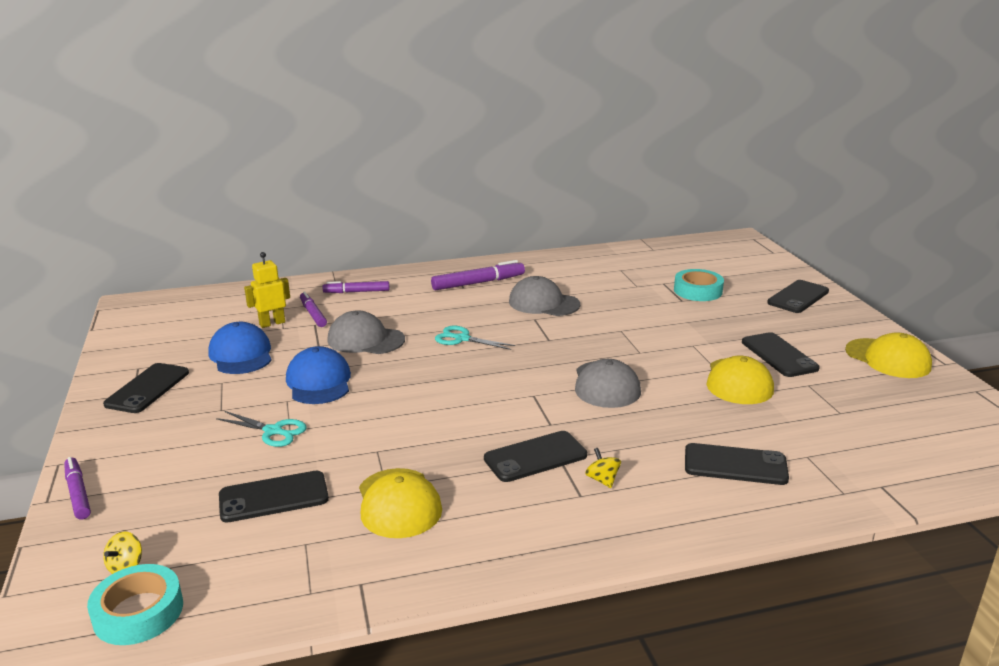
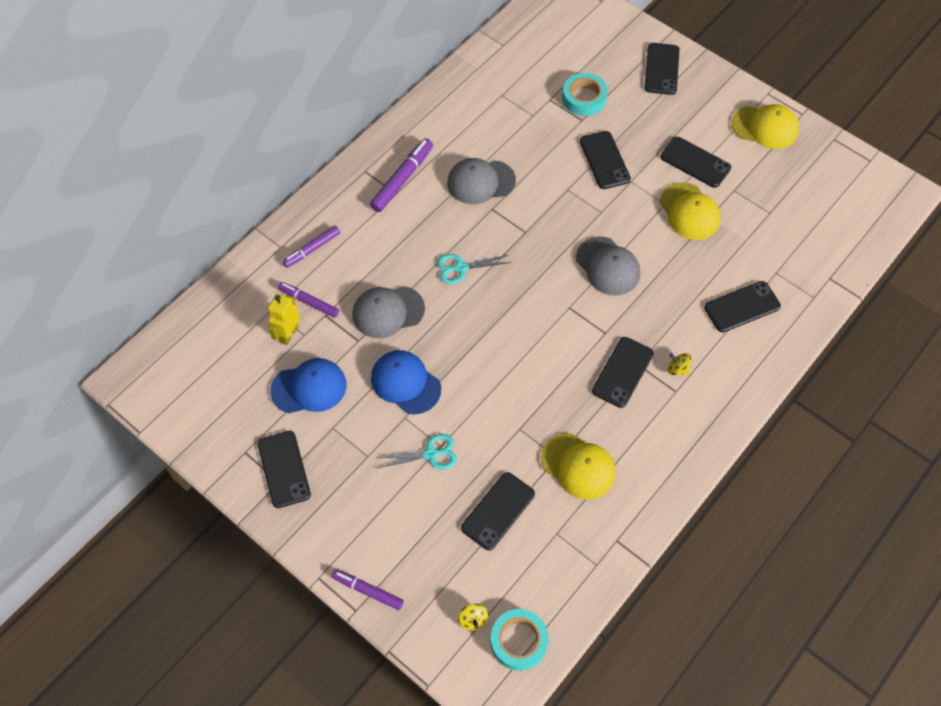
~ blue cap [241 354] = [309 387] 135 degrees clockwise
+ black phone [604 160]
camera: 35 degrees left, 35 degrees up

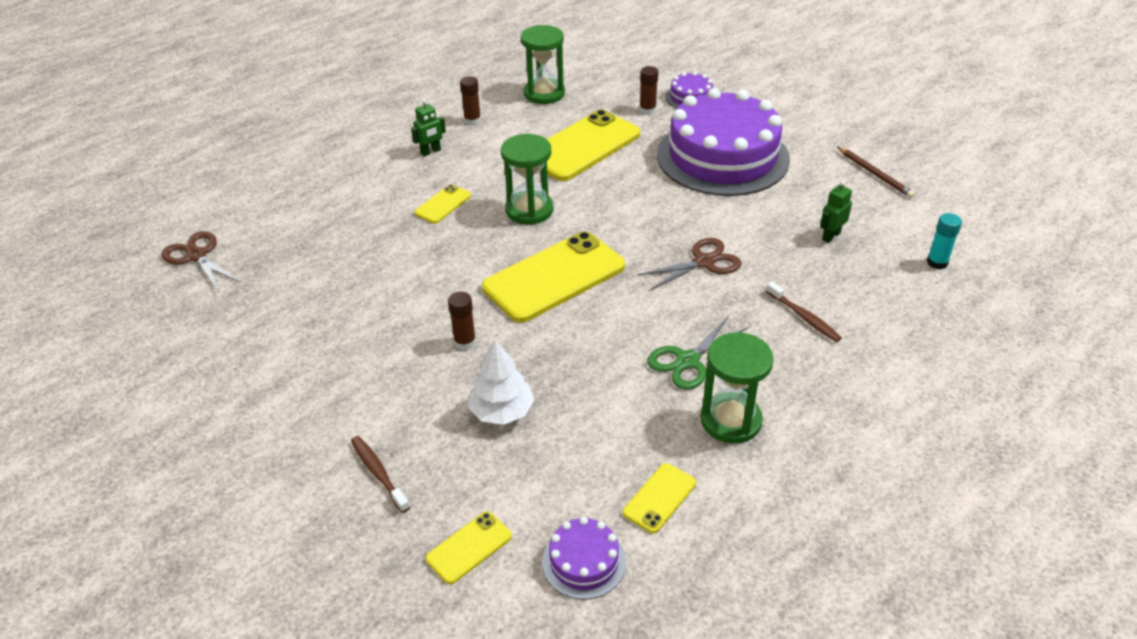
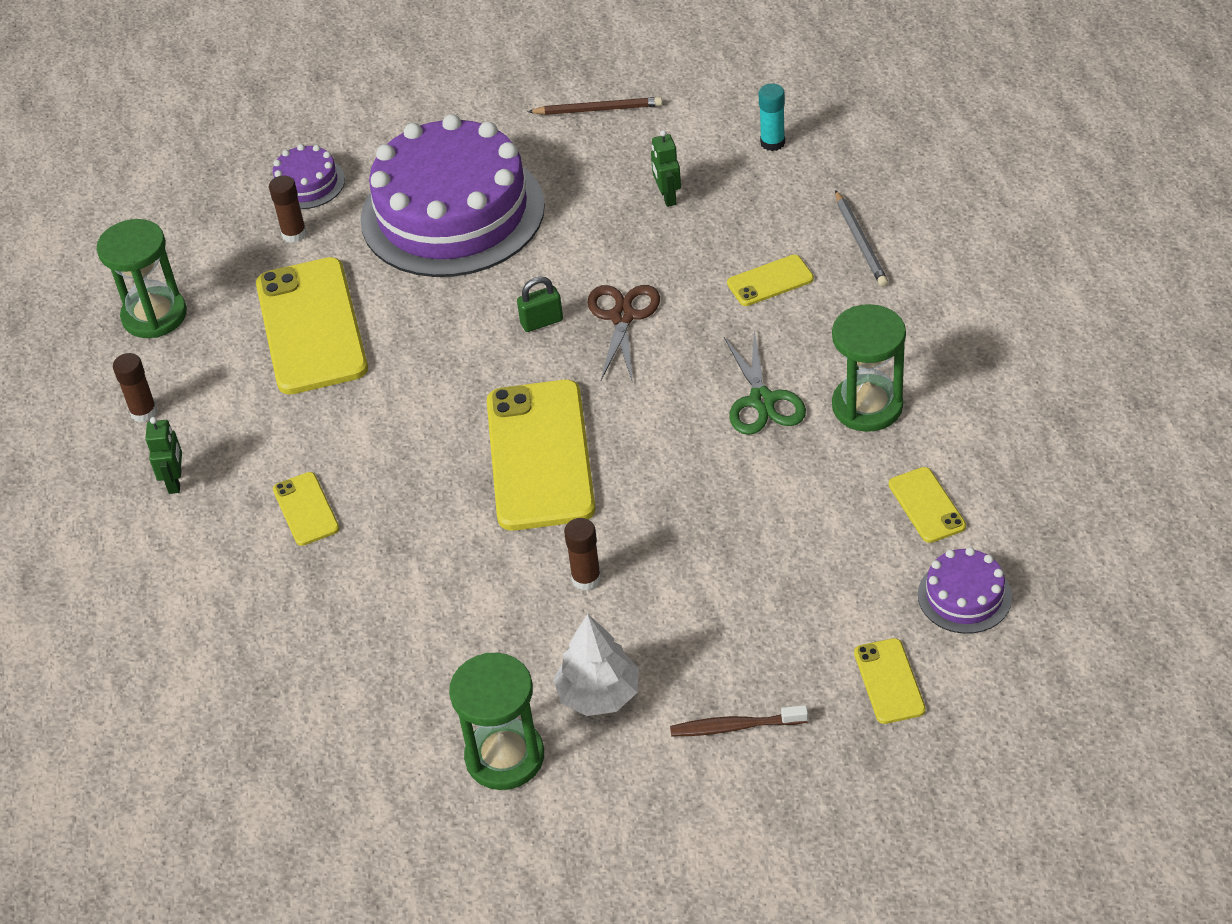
~ green hourglass [529 210] to [505 757]
+ green padlock [541 322]
~ white tree [502 411] to [598 694]
~ brown toothbrush [804 317] to yellow phone [770 281]
+ grey pencil [860 242]
- brown scissors [197 256]
camera: 55 degrees left, 5 degrees up

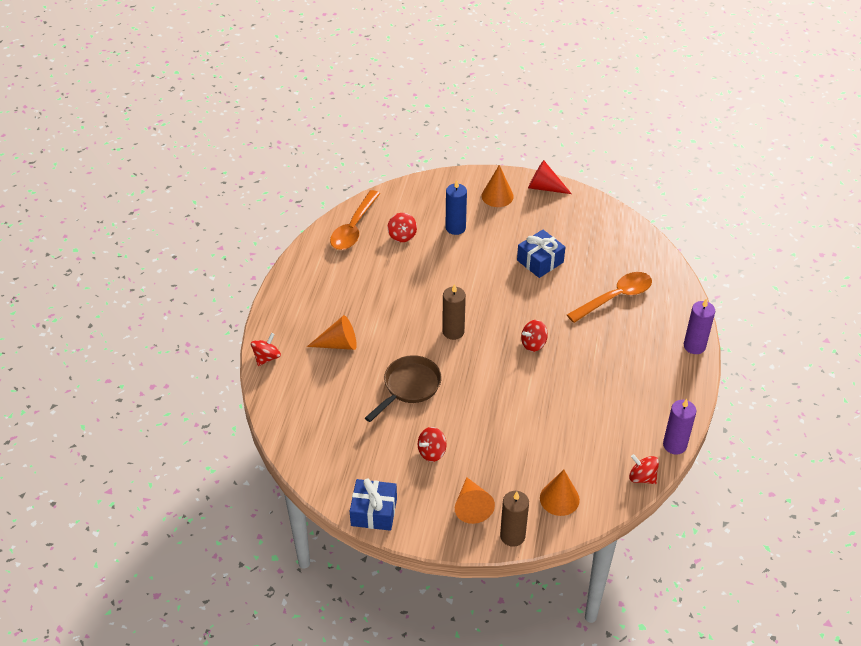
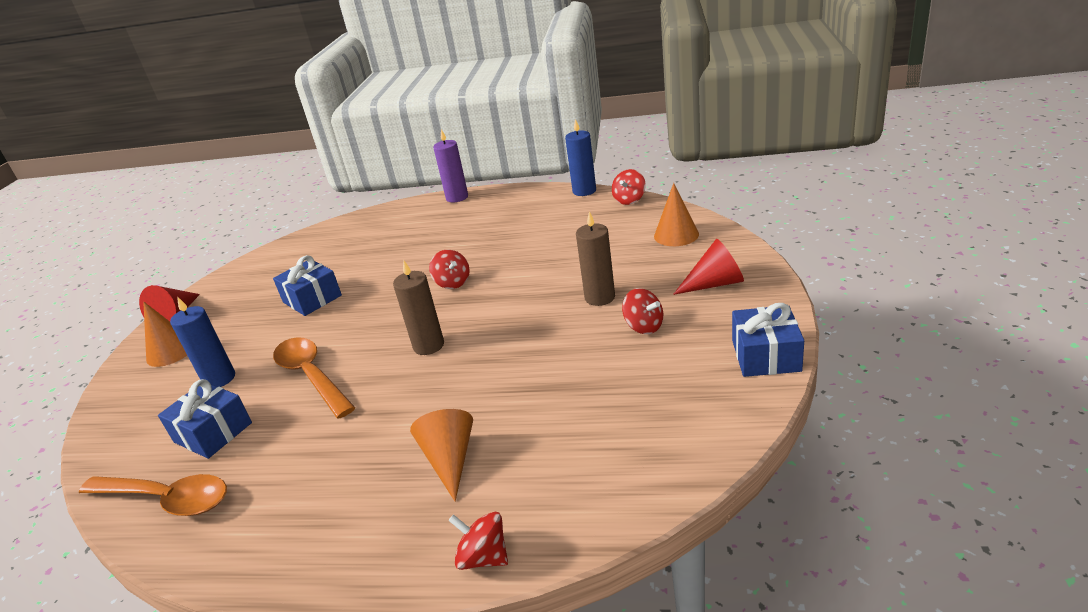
~ red spinning top [402 235] to blue gift [213 432]
~ orange spoon [615 297] to [311 376]
~ purple candle [674 445] to blue candle [584 191]
~ brown candle [512 536] to [600 297]
~ orange cone [472 506] to red cone [715 283]
- brown pan [409 387]
camera: 90 degrees left, 15 degrees down

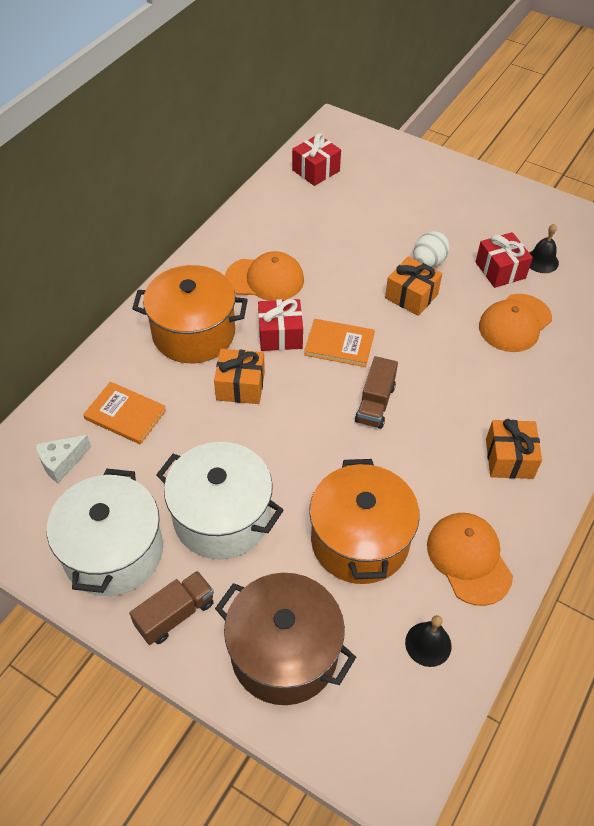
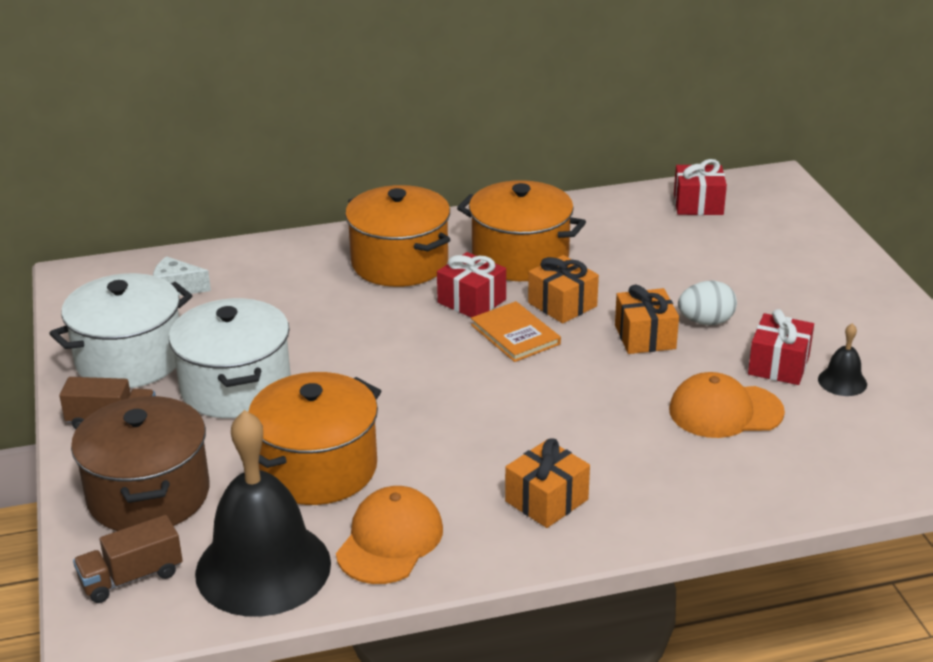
~ brown truck [375 404] to [131 577]
~ black bell [428 644] = [263 568] x2.39
~ orange cap [265 279] to orange pot [520 258]
~ orange gift [240 386] to [562 304]
- orange book [125 415]
camera: 45 degrees right, 20 degrees down

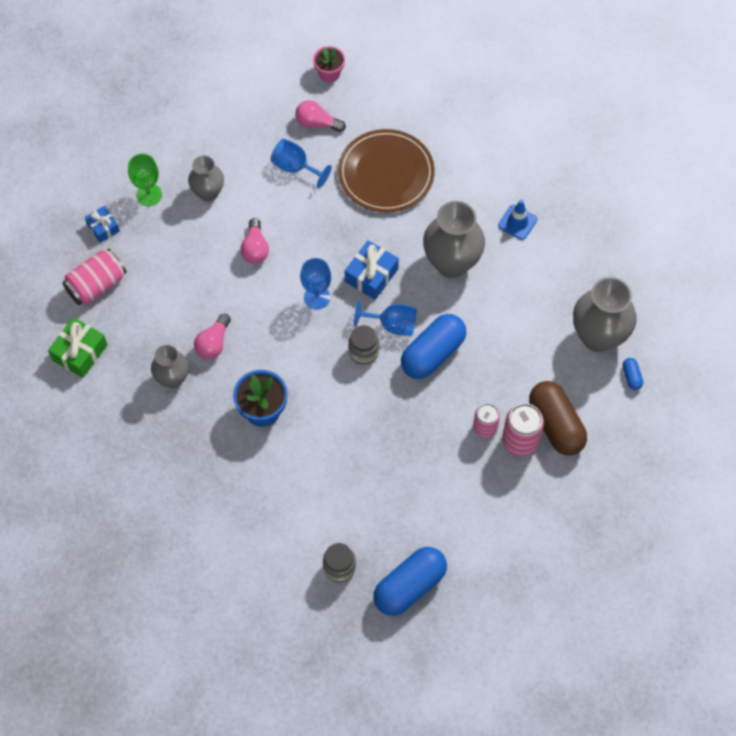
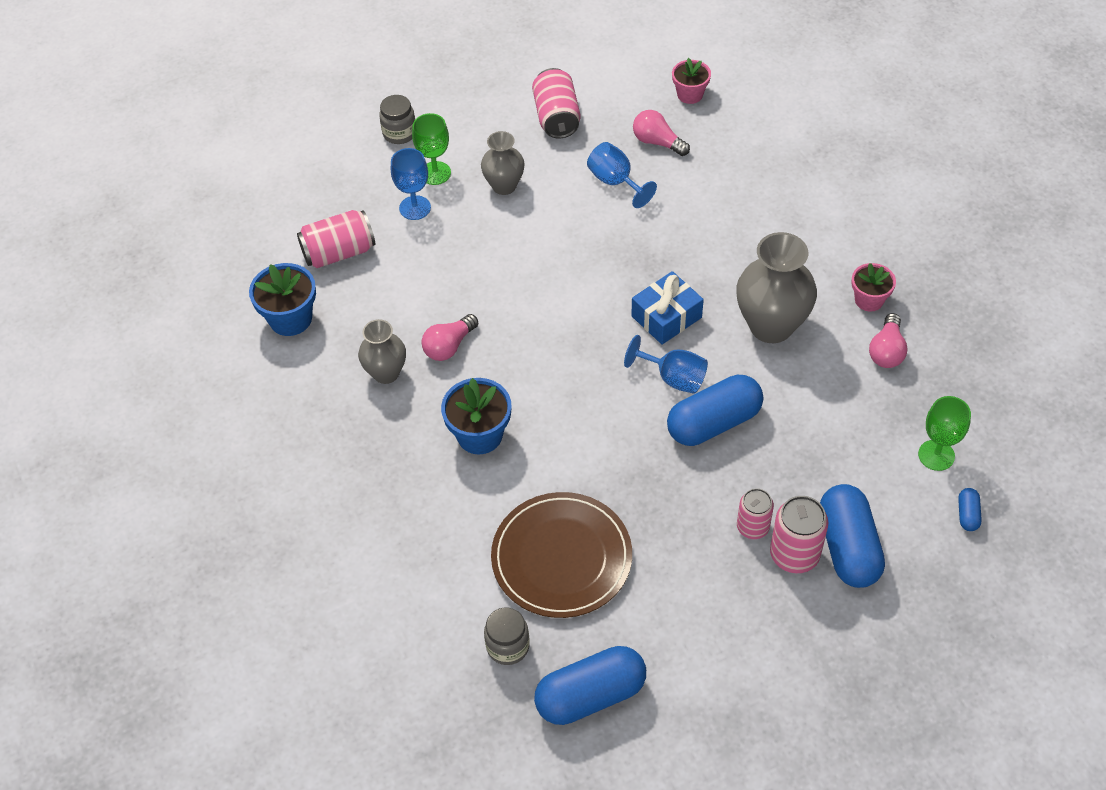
~ green gift [80 352] to blue flower pot [290 318]
~ grey jar [363 352] to [399 133]
~ blue goblet [317 297] to [415 208]
~ brown plate [386 173] to [561 557]
+ pink can [556 117]
~ brown capsule [555 425] to blue capsule [848 547]
~ blue traffic cone [517 222] to pink flower pot [869 300]
~ pink light bulb [255 248] to [886 351]
~ grey vase [598 336] to green goblet [936 455]
- blue gift [103 227]
camera: 20 degrees right, 10 degrees down

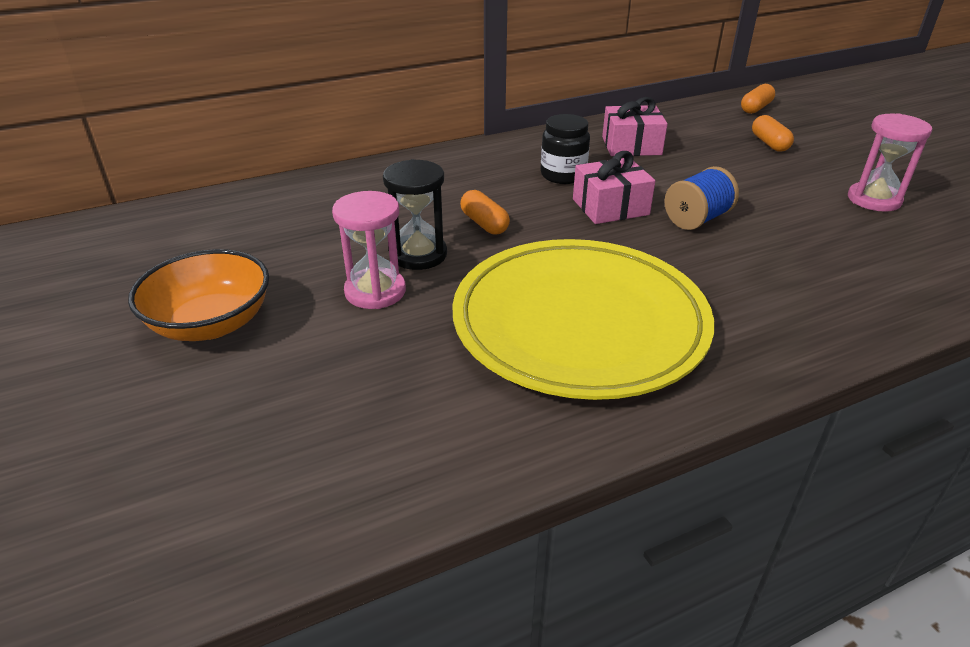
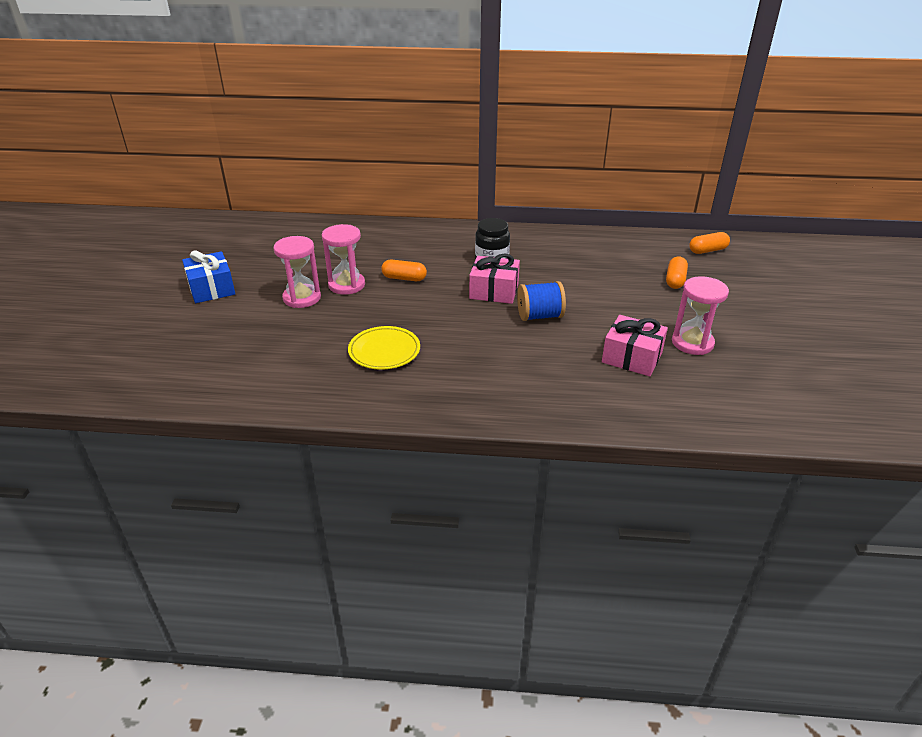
~ orange bowl [211 323] to blue gift [211 288]
~ black hourglass [418 255] to pink hourglass [346 285]
~ yellow plate [579 323] = [384 351] x0.44
~ orange capsule [484 223] = [404 278] 75 degrees counterclockwise
~ pink gift [631 146] to [632 357]
camera: 30 degrees right, 0 degrees up

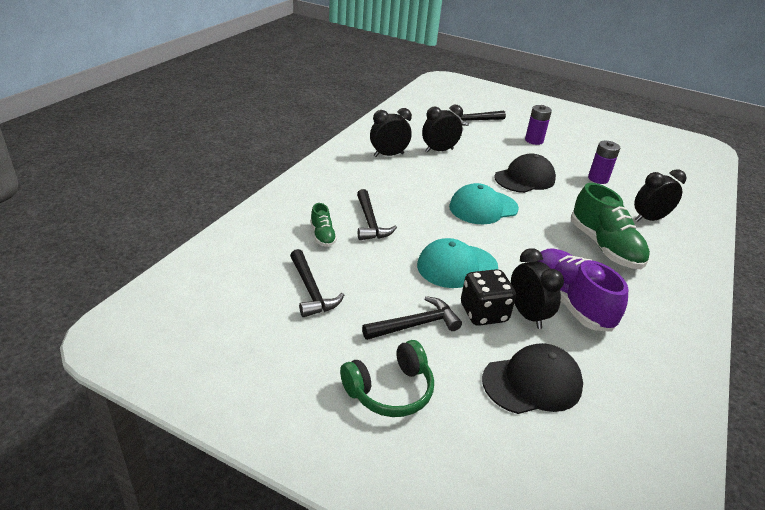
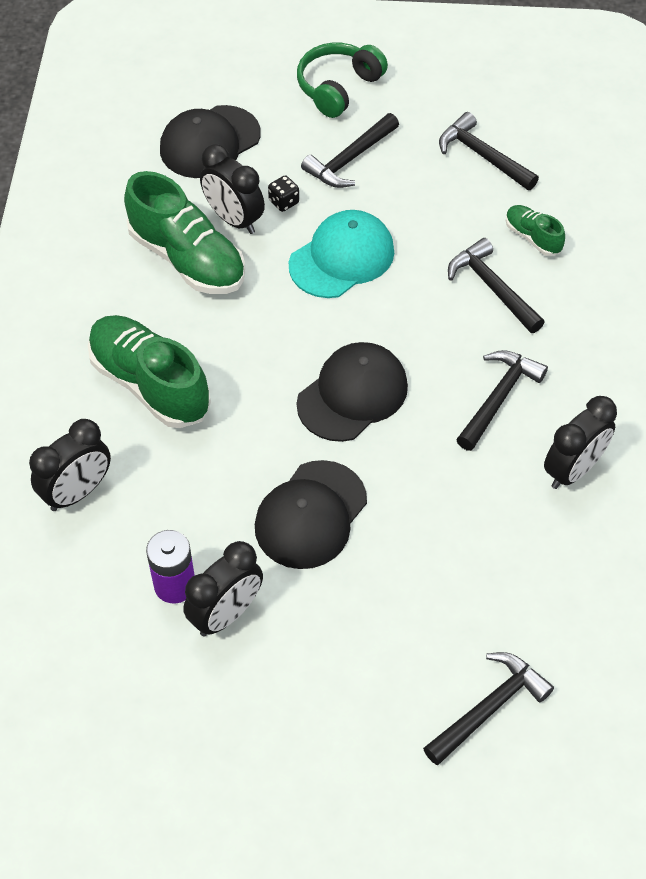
~ purple shoe [569 302] to green shoe [187 259]
~ black clock [439 150] to [226 614]
~ black dice [483 313] = [284 202] x0.48
~ turquoise cap [483 207] to black cap [352 394]
+ black hammer [498 398]
- purple battery [534 140]
camera: 160 degrees right, 20 degrees up

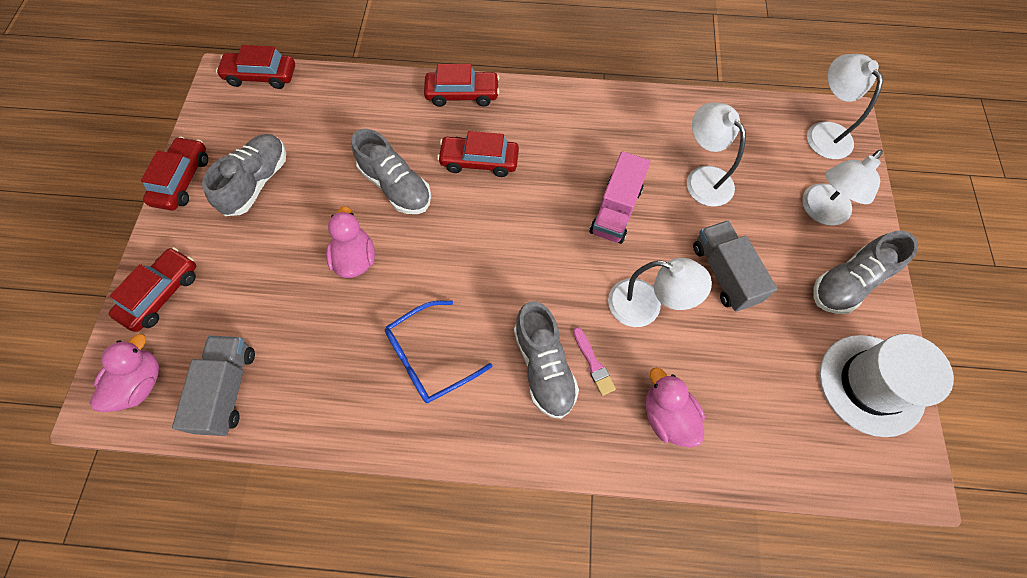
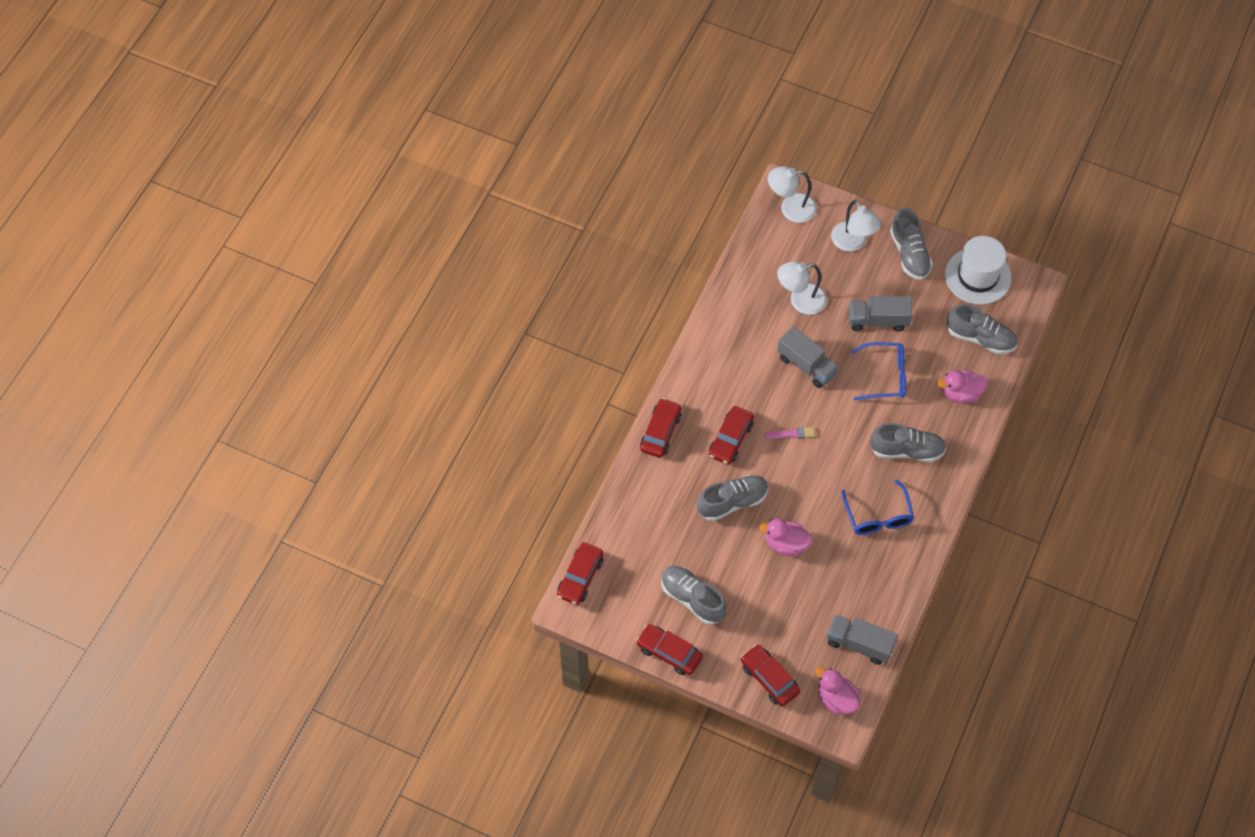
~ pink brush [593 363] to [792 434]
~ pink truck [616 210] to grey truck [806 365]
~ white lamp [645 306] to blue glasses [885 376]
+ grey shoe [980 338]
camera: 70 degrees left, 5 degrees down

